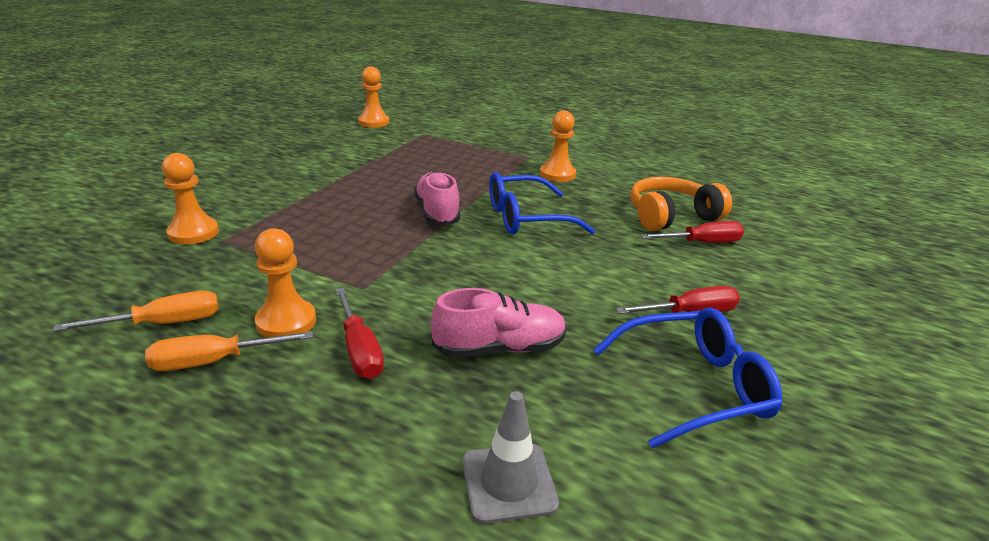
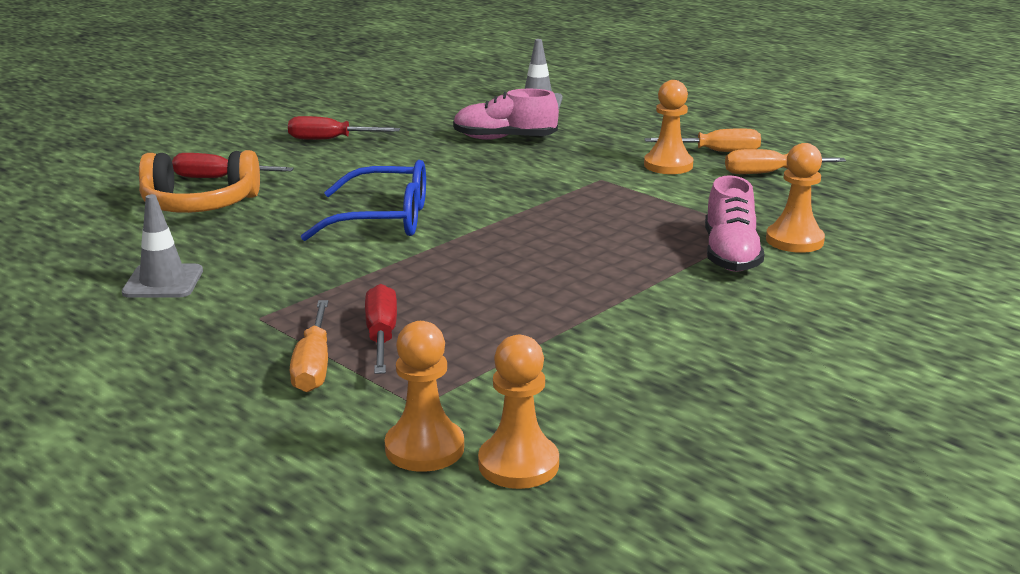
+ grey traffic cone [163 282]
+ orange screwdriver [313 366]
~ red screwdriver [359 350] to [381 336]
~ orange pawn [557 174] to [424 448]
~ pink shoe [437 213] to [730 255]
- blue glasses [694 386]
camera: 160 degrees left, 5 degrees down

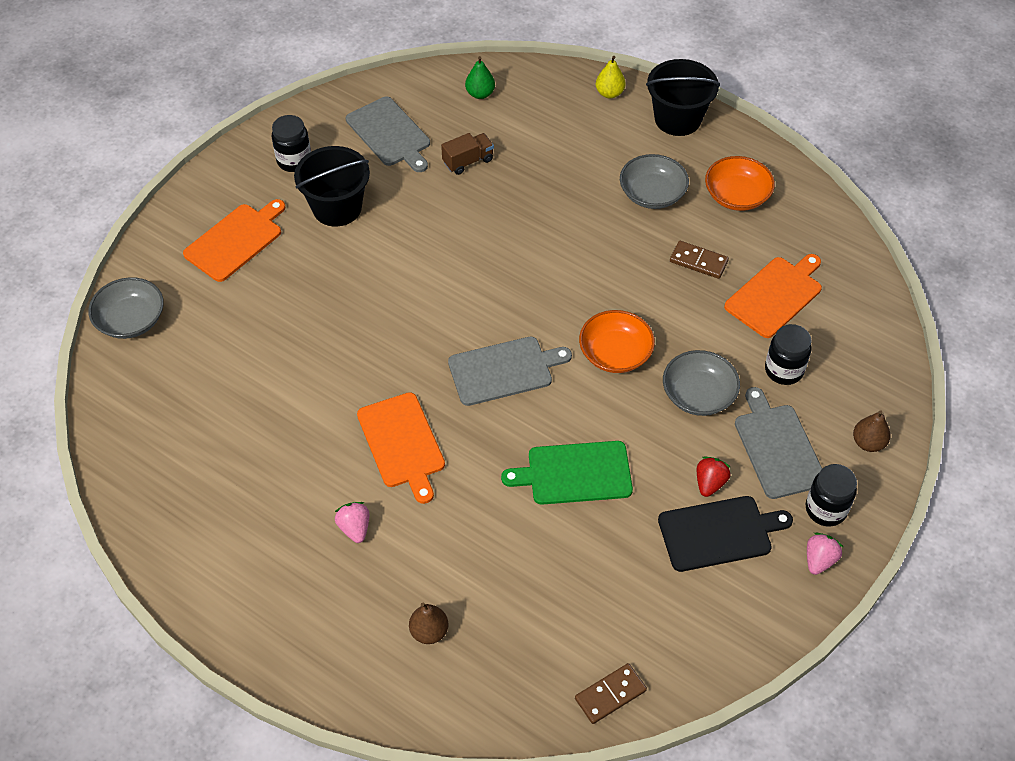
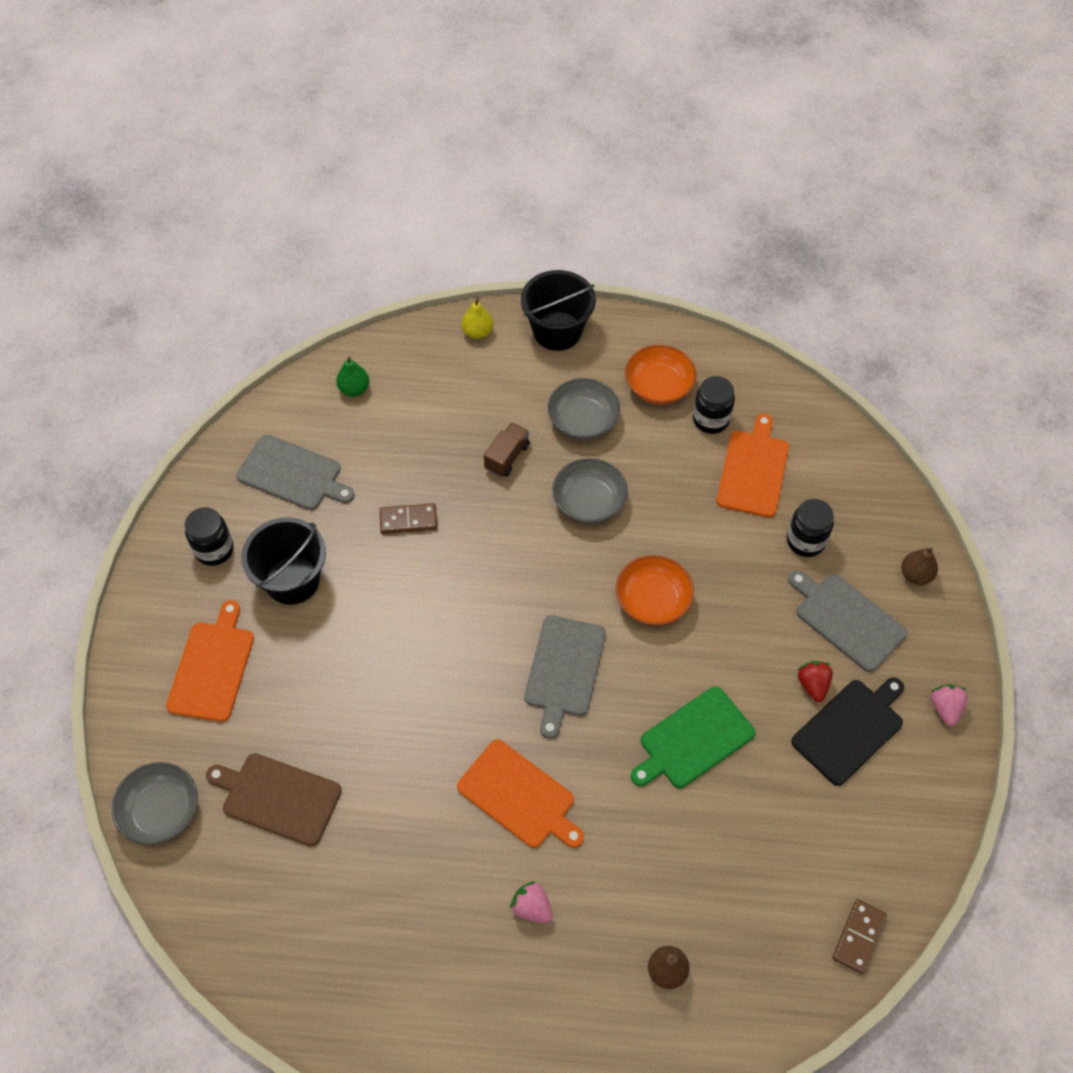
+ brown cutting board [277 798]
~ brown domino [698 261] to [408 520]
~ brown truck [468 161] to [507 457]
~ grey cutting board [504 370] = [564 670] 150 degrees clockwise
~ grey bowl [698 395] to [589 501]
~ black jar [825 509] to [710 419]
camera: 30 degrees left, 5 degrees up

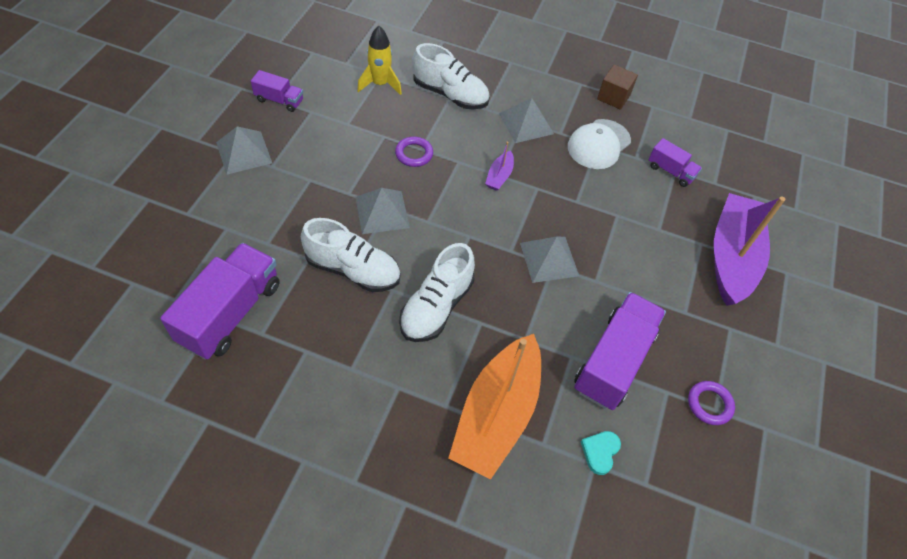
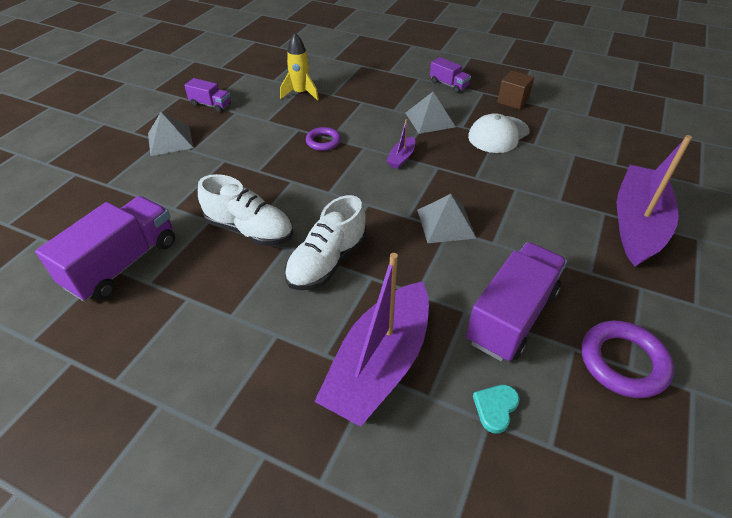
~ orange boat [496 414] to purple boat [379 364]
~ purple truck [670 171] to [448 84]
~ purple ring [709 404] = [623 362] x1.63
- grey pyramid [382 212]
- white shoe [450 94]
camera: 10 degrees right, 10 degrees down

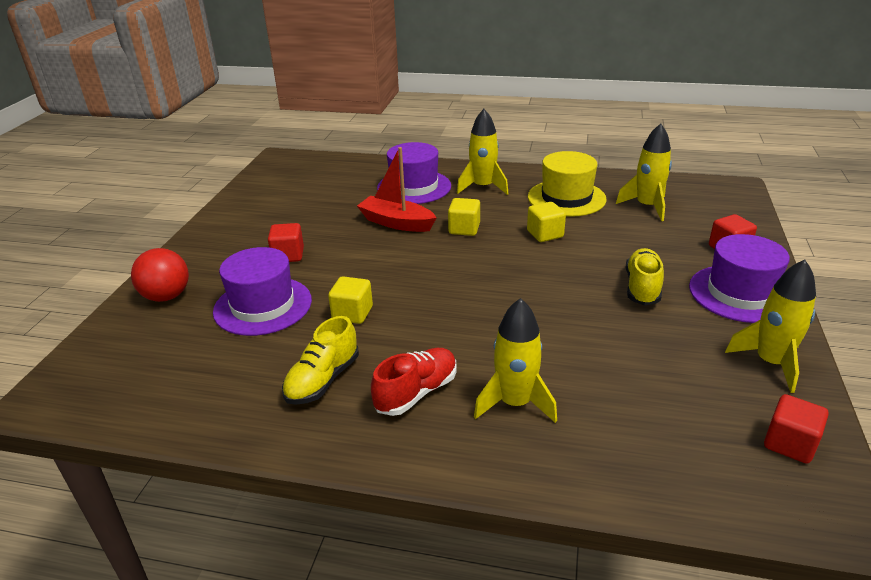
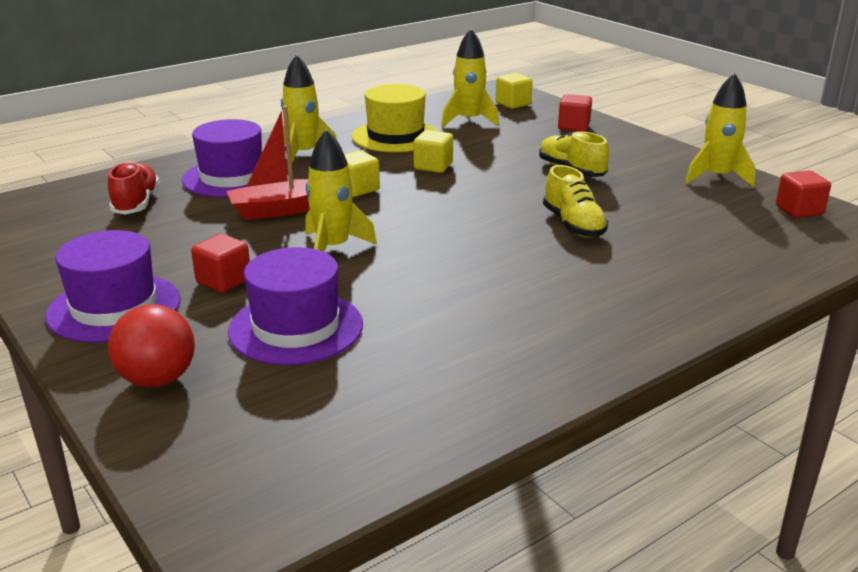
~ purple hat [740 293] to [114 307]
~ red shoe [416 393] to [136 203]
~ yellow rocket [515 403] to [333 248]
~ yellow cube [352 313] to [513 104]
~ yellow shoe [323 380] to [573 225]
camera: 50 degrees left, 5 degrees down

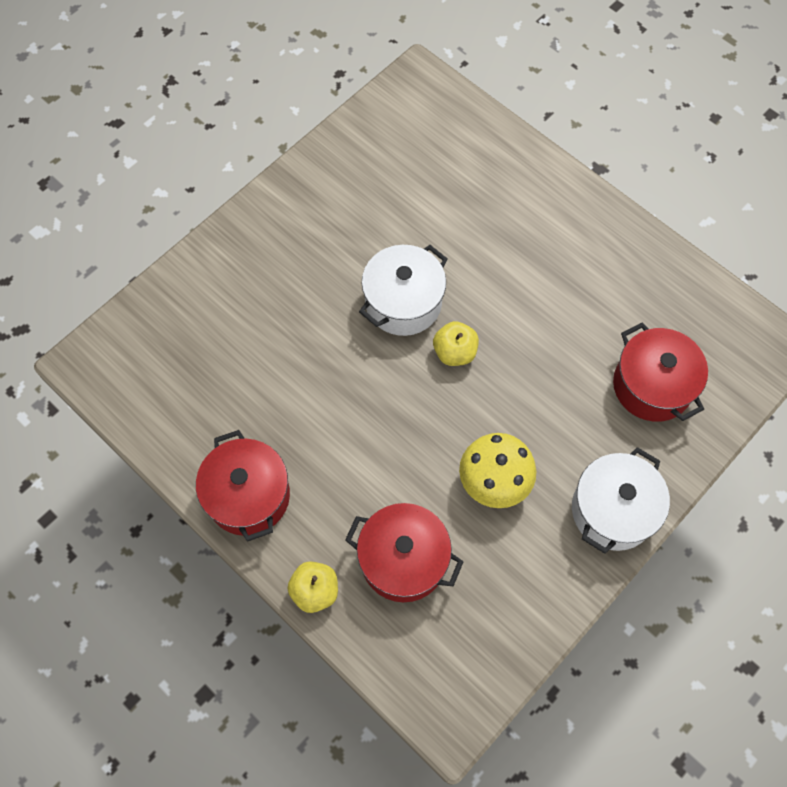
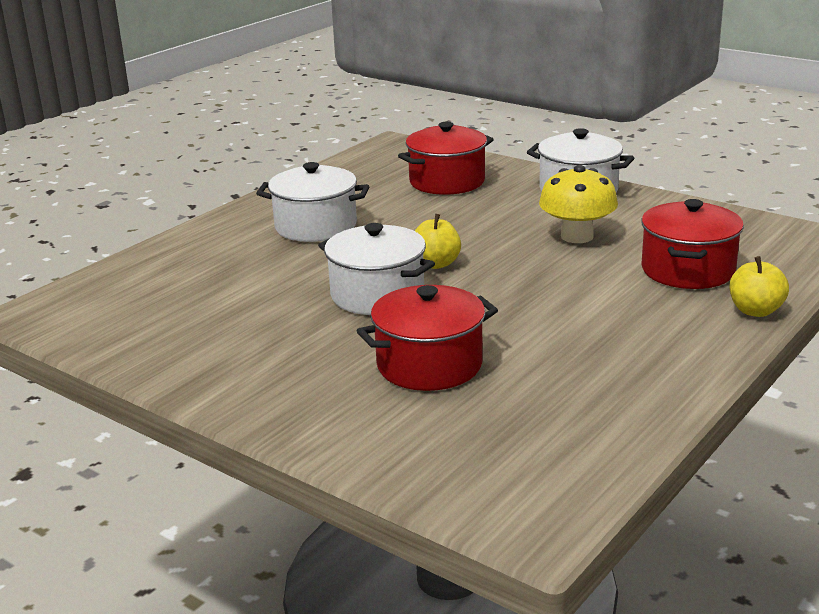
+ white pot [316 226]
~ red pot [248 496] to [429 365]
camera: 95 degrees left, 40 degrees down

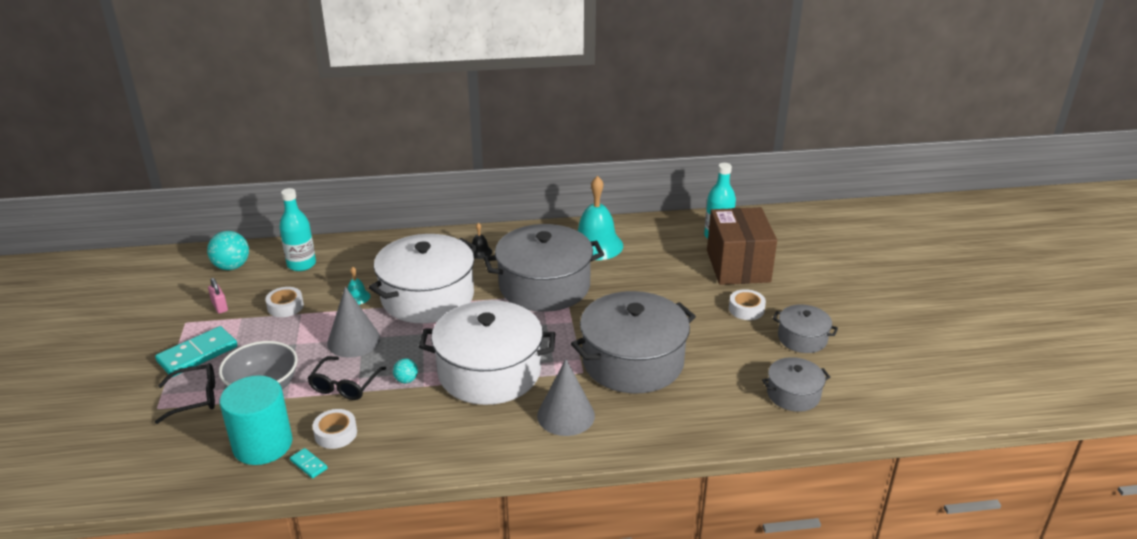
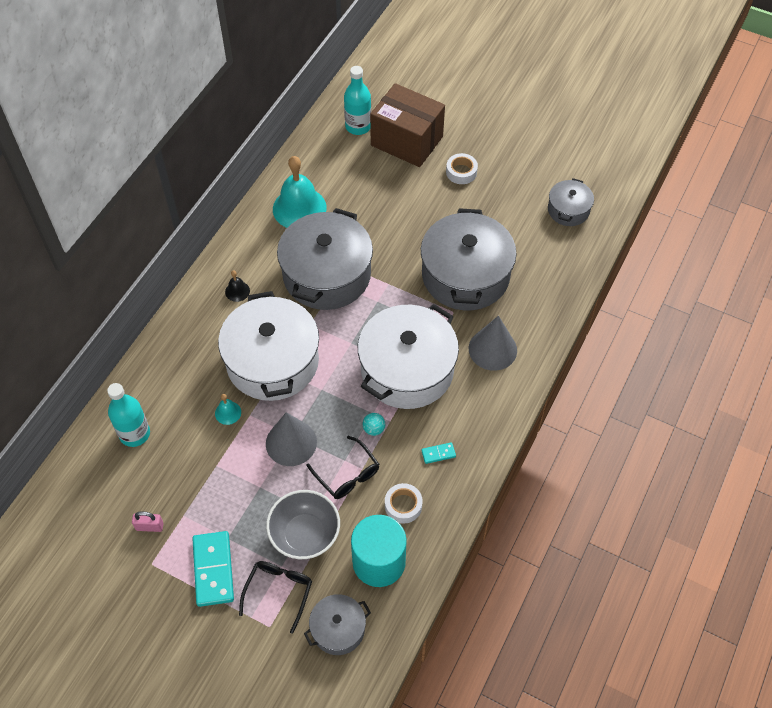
~ grey pot [802 338] to [338 629]
~ turquoise domino [309 464] to [438 453]
- turquoise ball [232 266]
- white tape [285 306]
camera: 55 degrees left, 25 degrees up

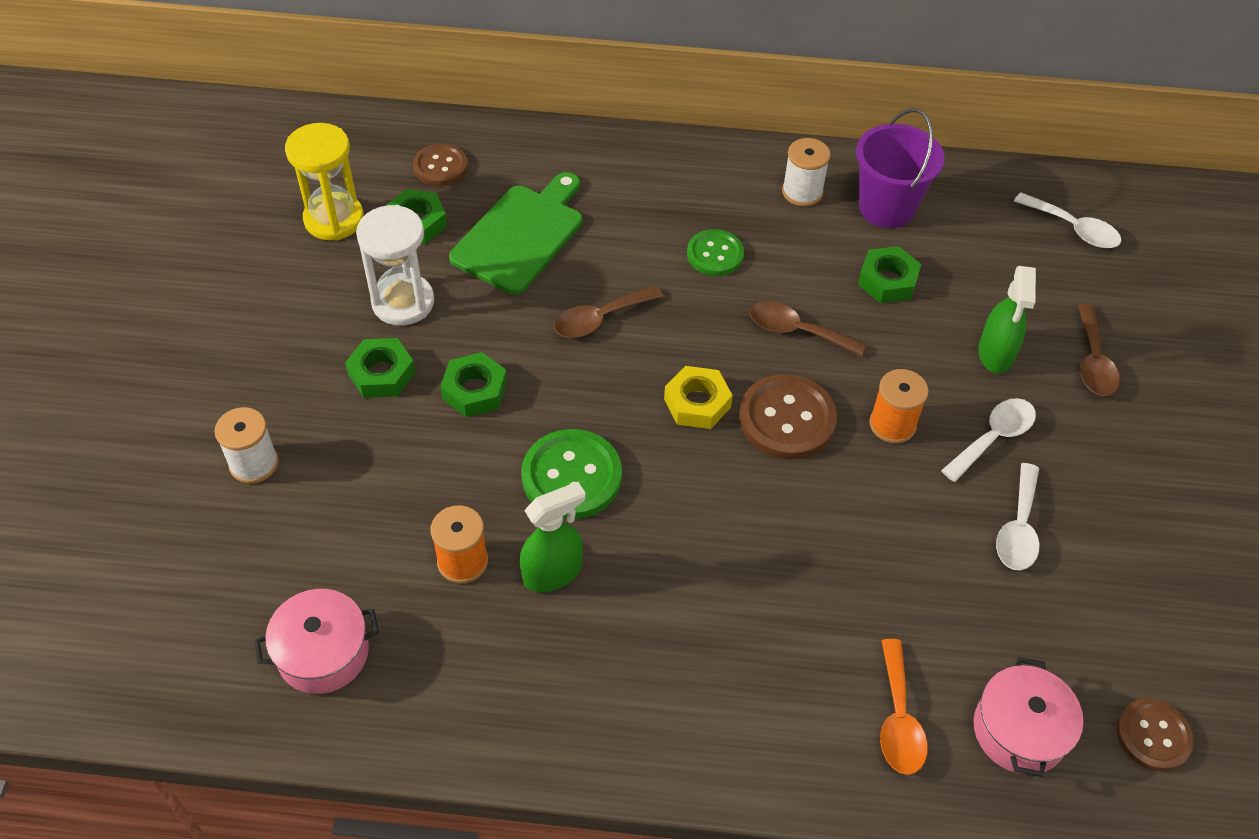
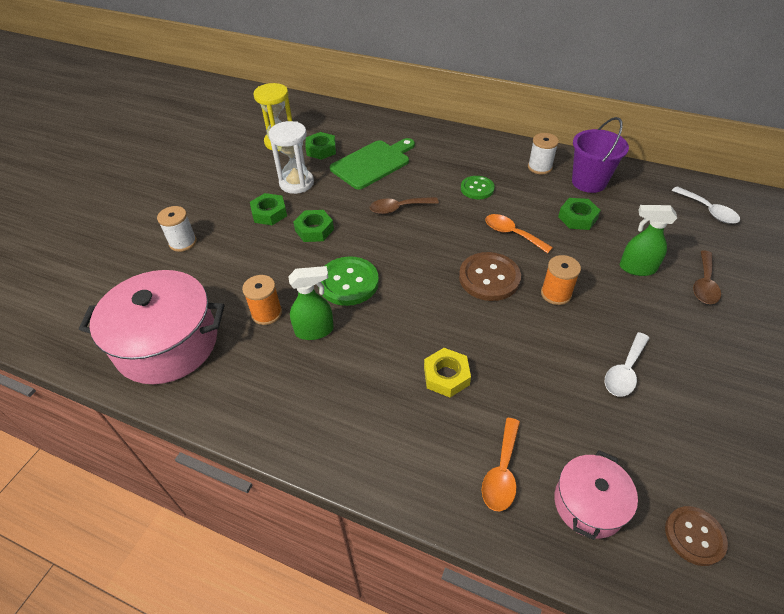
~ pink pot [323 653] = [167 343] x1.84
~ yellow nut [697 403] to [446 376]
~ brown spoon [797 331] to orange spoon [512 234]
~ green spray bottle [995 354] = [637 268] 75 degrees clockwise
- brown button [440 166]
- white spoon [993 437]
camera: 20 degrees right, 5 degrees down

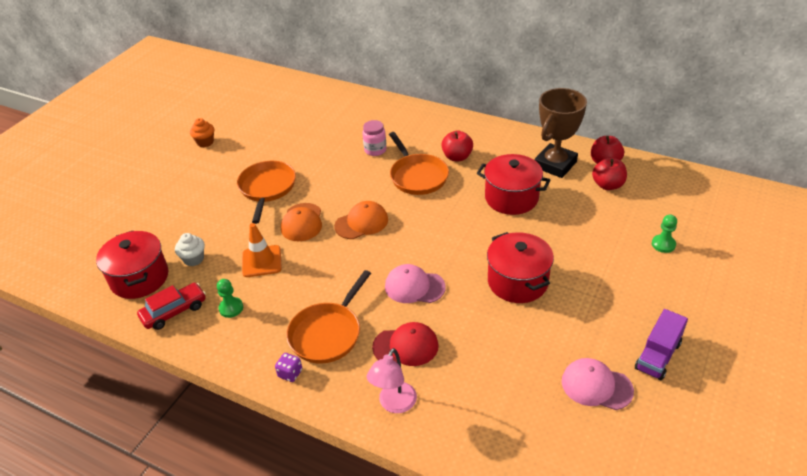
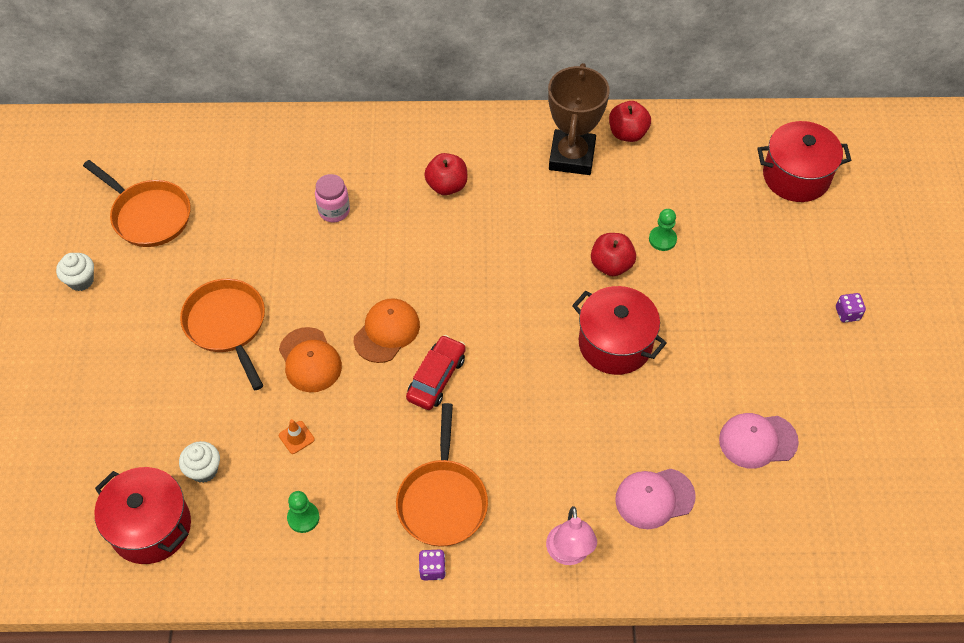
~ orange cupcake [205 142] to white cupcake [81 280]
~ orange pan [417 176] to [148 215]
~ orange traffic cone [261 261] = [296 437] x0.54
~ red car [174 311] to [436 378]
~ red apple [607 185] to [611 265]
~ pink cap [414 287] to [654 498]
~ green pawn [663 244] to [662 239]
~ red pot [511 198] to [796 176]
+ purple dice [847 313]
- red cap [406 346]
- purple truck [658 355]
camera: 30 degrees left, 15 degrees up

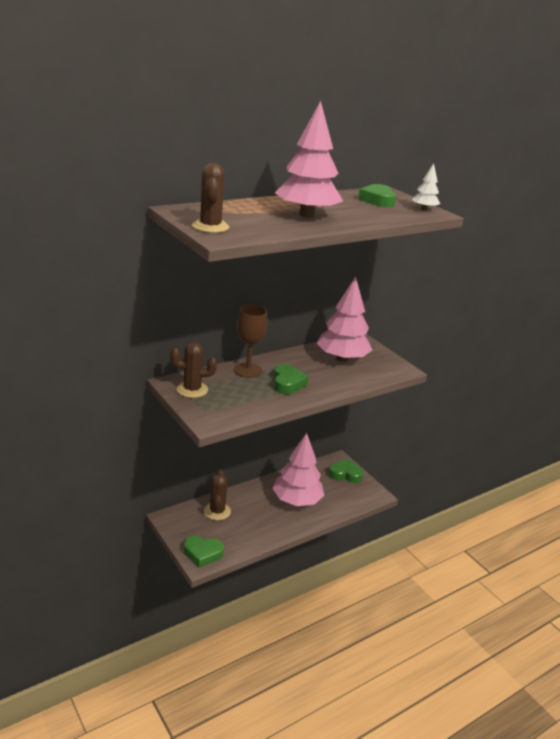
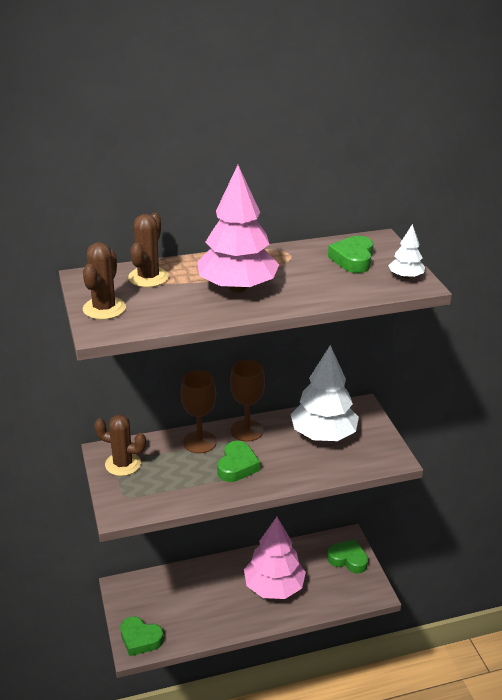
~ brown cactus [217 511] to [148 277]
+ brown goblet [247 430]
~ pink tree [342 358] to white tree [323 435]
camera: 20 degrees right, 5 degrees up

